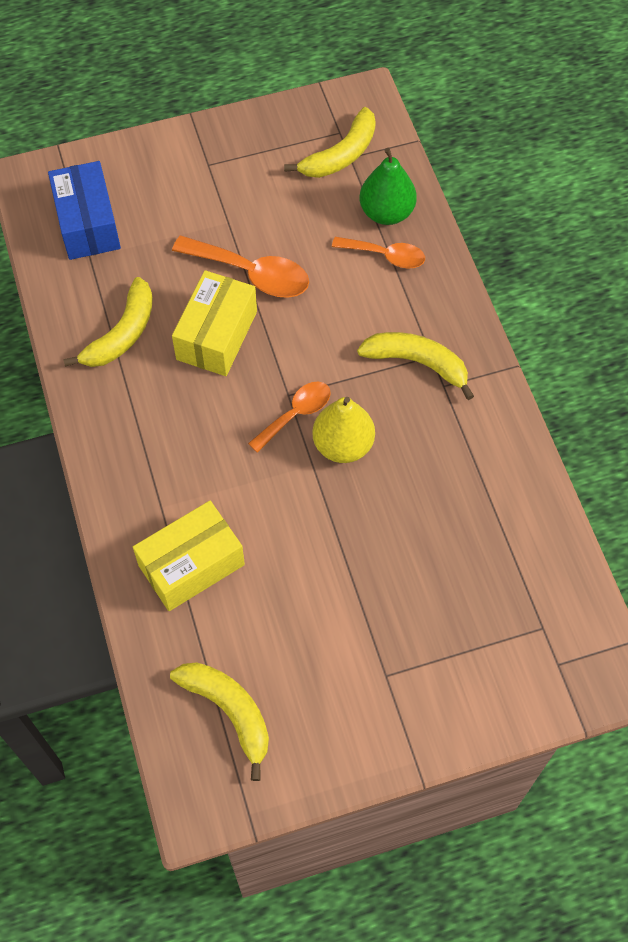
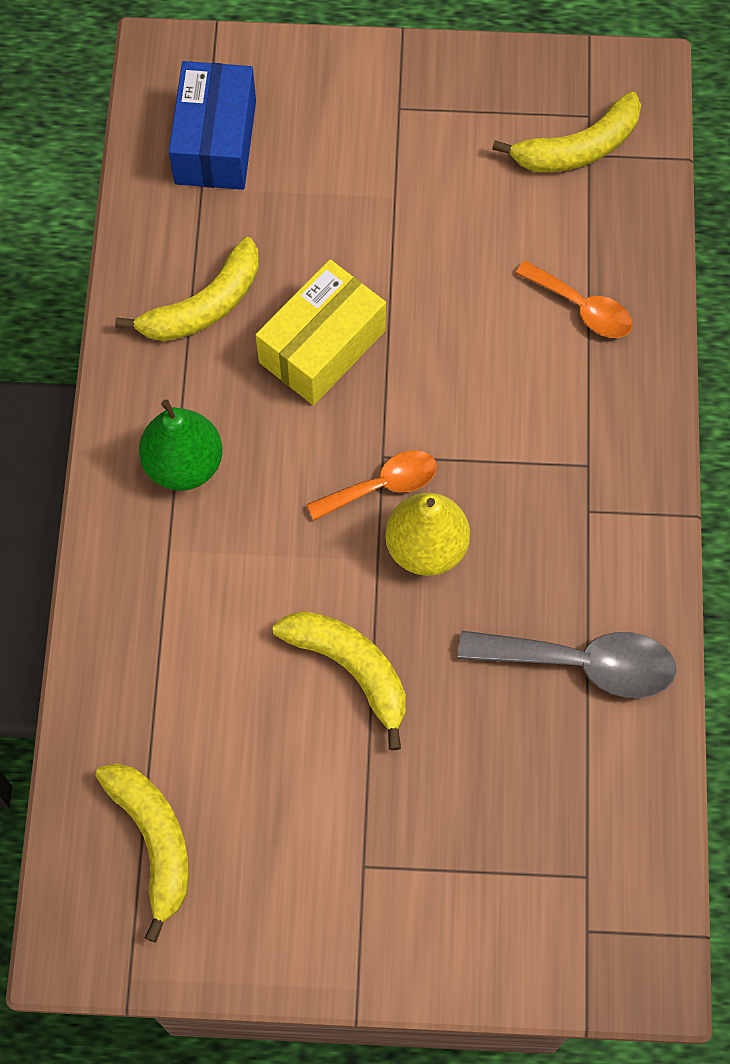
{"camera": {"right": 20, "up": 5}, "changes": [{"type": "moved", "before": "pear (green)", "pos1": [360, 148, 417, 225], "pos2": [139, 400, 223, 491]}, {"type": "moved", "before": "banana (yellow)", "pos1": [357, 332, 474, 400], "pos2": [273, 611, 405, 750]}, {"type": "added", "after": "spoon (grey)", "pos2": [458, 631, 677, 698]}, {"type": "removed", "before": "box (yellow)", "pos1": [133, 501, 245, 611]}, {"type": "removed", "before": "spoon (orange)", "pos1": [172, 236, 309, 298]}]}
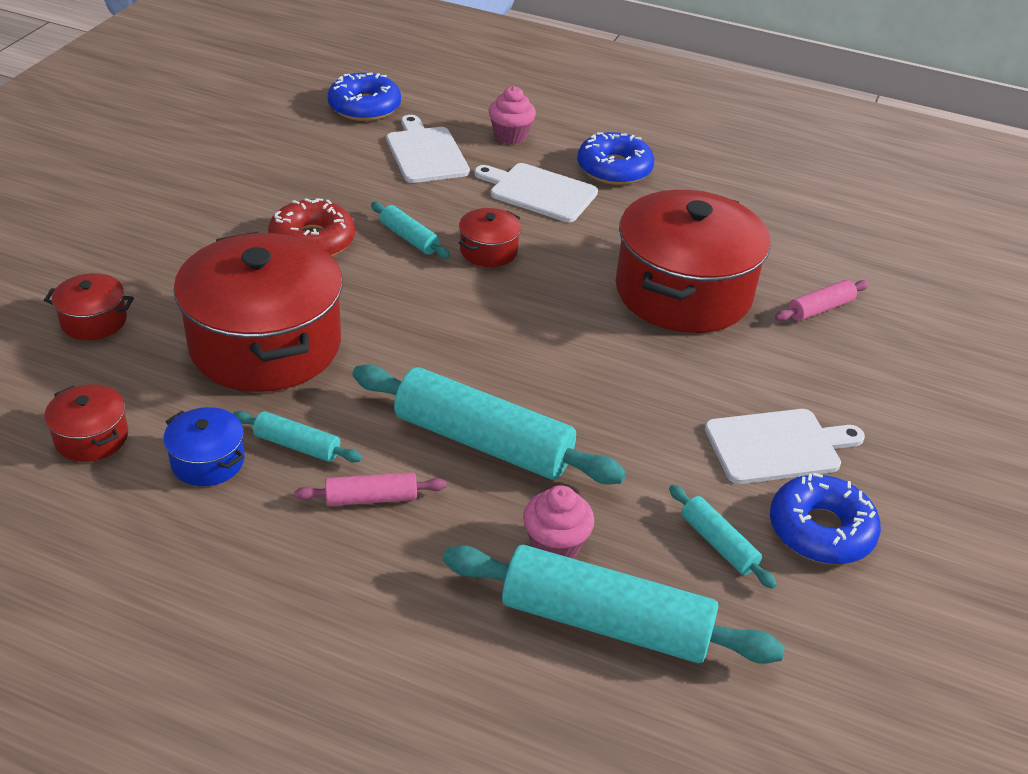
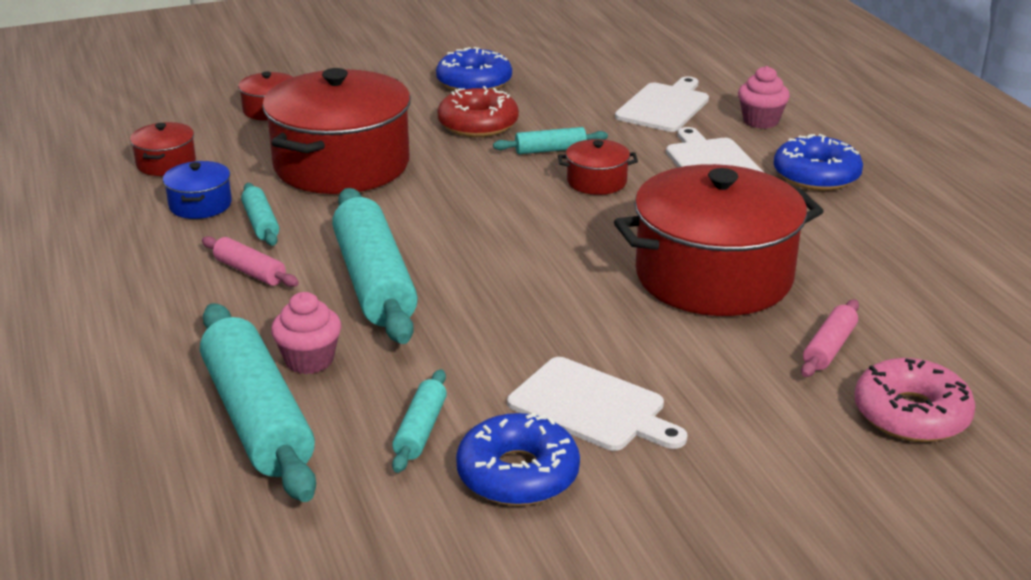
{"camera": {"right": 50, "up": -10}, "changes": [{"type": "moved", "before": "donut (blue)", "pos1": [327, 73, 401, 121], "pos2": [436, 47, 512, 91]}, {"type": "turned", "before": "rolling pin (turquoise)", "pos1": [371, 202, 450, 259], "pos2": [493, 127, 608, 154], "turn": 75}, {"type": "turned", "before": "rolling pin (pink)", "pos1": [775, 280, 869, 321], "pos2": [801, 299, 859, 377], "turn": -75}, {"type": "added", "after": "donut (pink)", "pos2": [854, 358, 975, 442]}]}
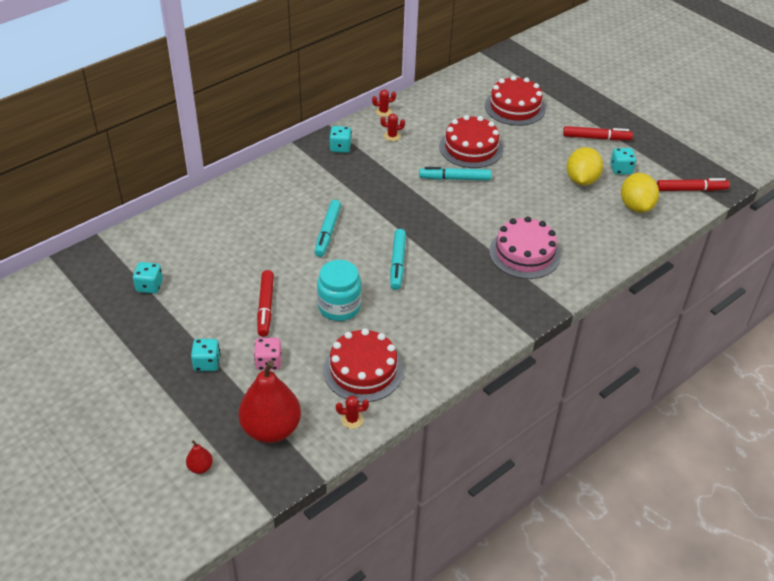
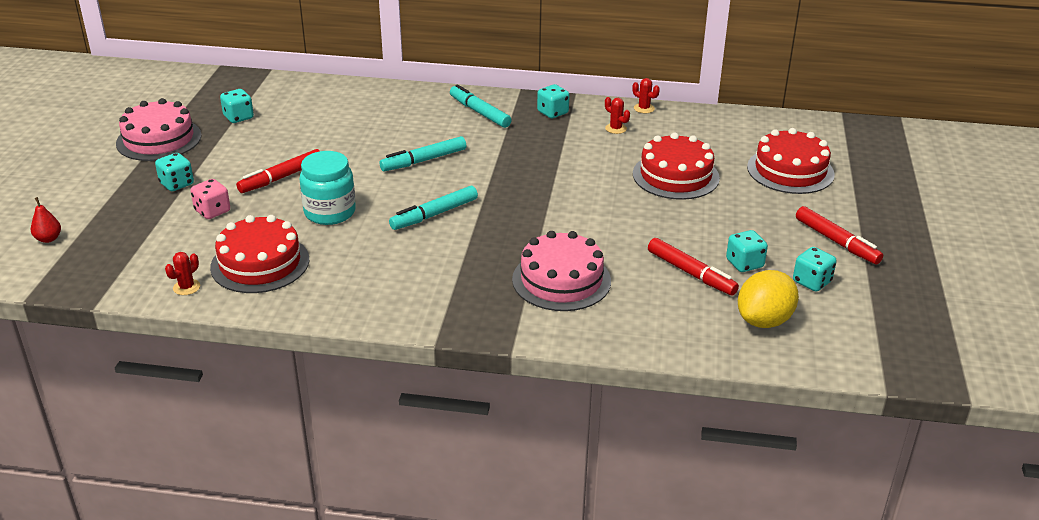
{"camera": {"right": 50, "up": -10}, "changes": [{"type": "added", "after": "cake (pink)", "pos2": [116, 98, 202, 161]}, {"type": "turned", "before": "cactus (red)", "pos1": [336, 396, 369, 429], "pos2": [165, 252, 200, 295], "turn": 75}, {"type": "moved", "before": "marker (turquoise)", "pos1": [419, 167, 492, 181], "pos2": [450, 84, 511, 128]}, {"type": "moved", "before": "marker (red)", "pos1": [657, 178, 730, 191], "pos2": [648, 238, 739, 296]}, {"type": "replaced", "before": "lemon (yellow)", "after": "dice (turquoise)", "pos1": [567, 147, 603, 186], "pos2": [726, 230, 768, 272]}, {"type": "removed", "before": "pear (red)", "pos1": [238, 360, 301, 443]}]}
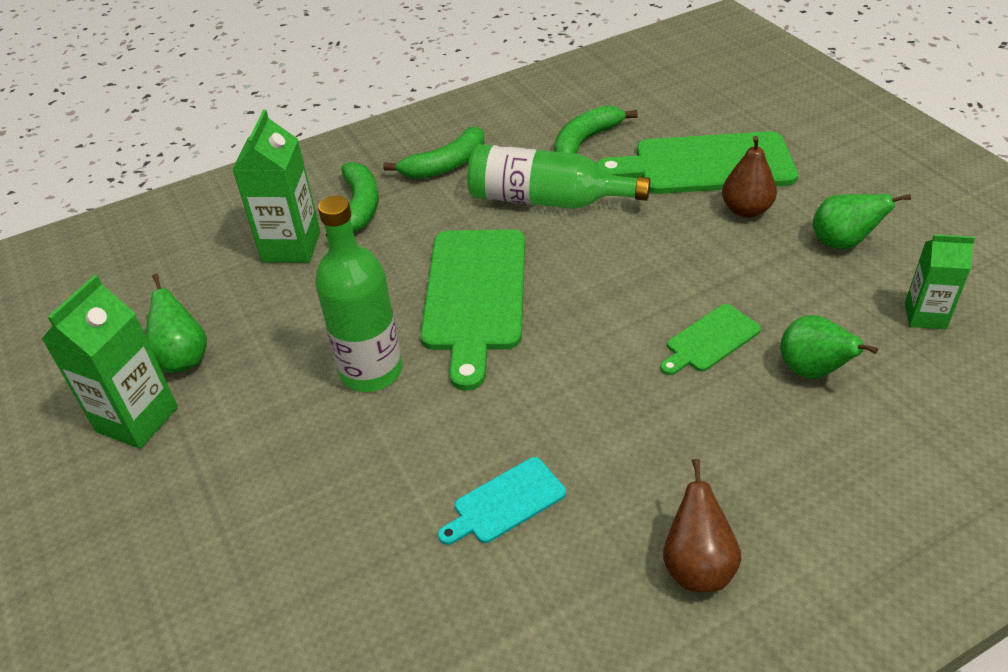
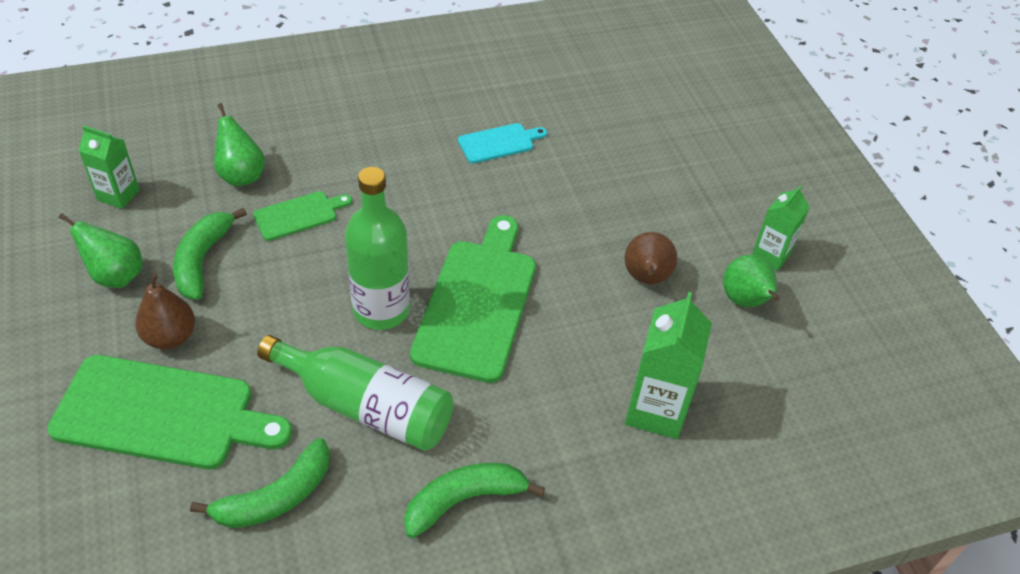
{"camera": {"right": -175, "up": 5}, "changes": [{"type": "moved", "before": "banana (green)", "pos1": [326, 162, 379, 237], "pos2": [173, 207, 247, 300]}, {"type": "moved", "before": "bottle (green)", "pos1": [315, 196, 402, 392], "pos2": [345, 167, 410, 330]}, {"type": "moved", "before": "pear (brown)", "pos1": [663, 459, 741, 592], "pos2": [625, 232, 677, 284]}, {"type": "resized", "before": "carton (green)", "pos1": [42, 275, 178, 449], "pos2": [752, 185, 810, 271], "scale": 0.63}]}
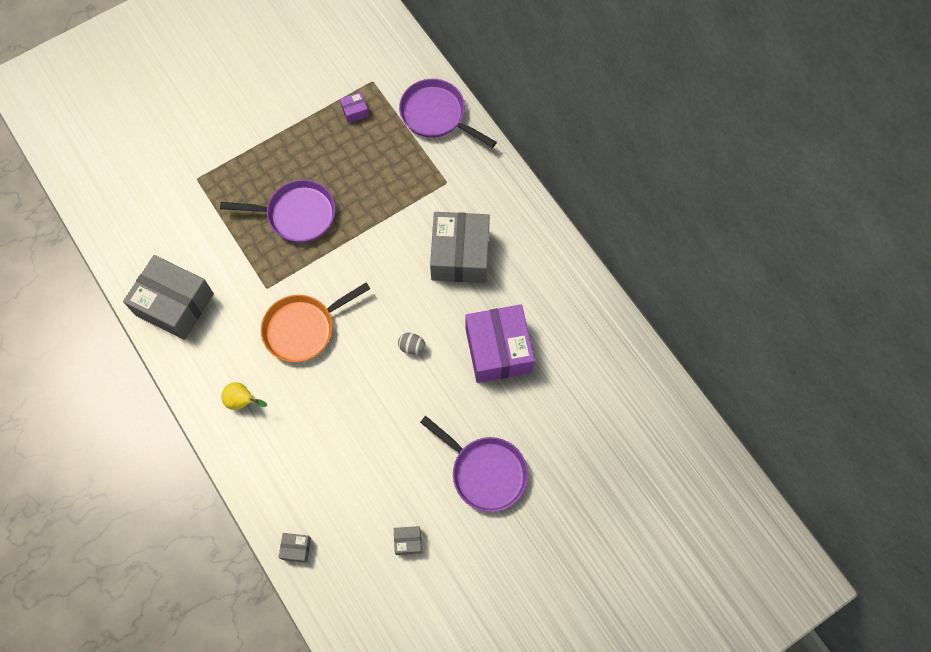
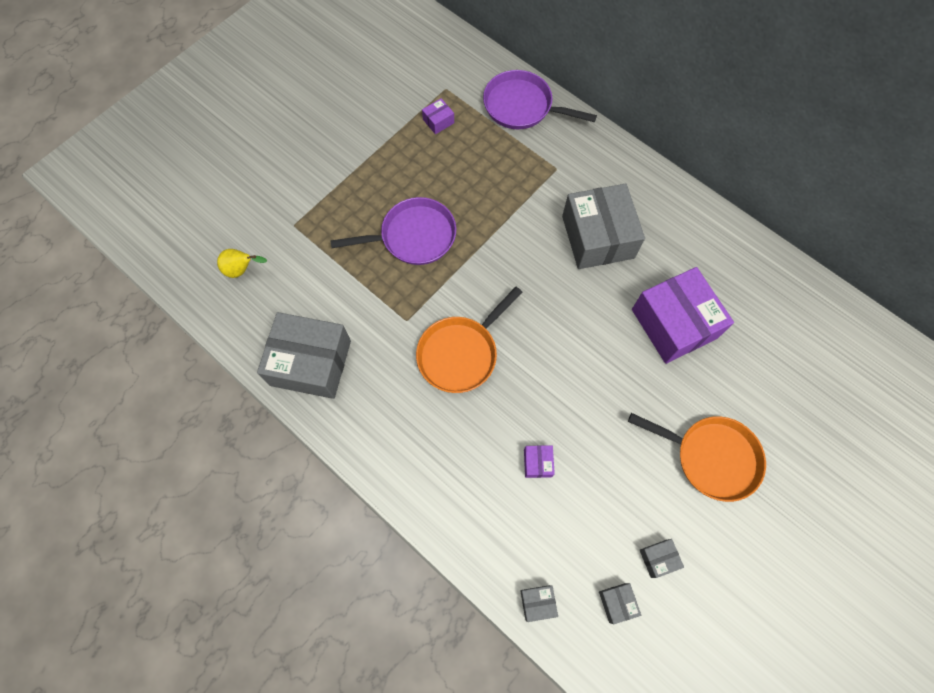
{"camera": {"right": -15, "up": 0}, "changes": [{"type": "moved", "before": "pear (yellow)", "pos1": [221, 382, 267, 410], "pos2": [217, 249, 267, 278]}, {"type": "added", "after": "box (purple)", "pos2": [524, 445, 555, 478]}, {"type": "added", "after": "box (grey)", "pos2": [599, 583, 641, 624]}, {"type": "recoloured", "before": "pan (purple)", "after": "pan (orange)", "pos1": [420, 416, 528, 512], "pos2": [628, 413, 766, 502]}, {"type": "removed", "before": "egg (grey)", "pos1": [398, 333, 426, 354]}]}
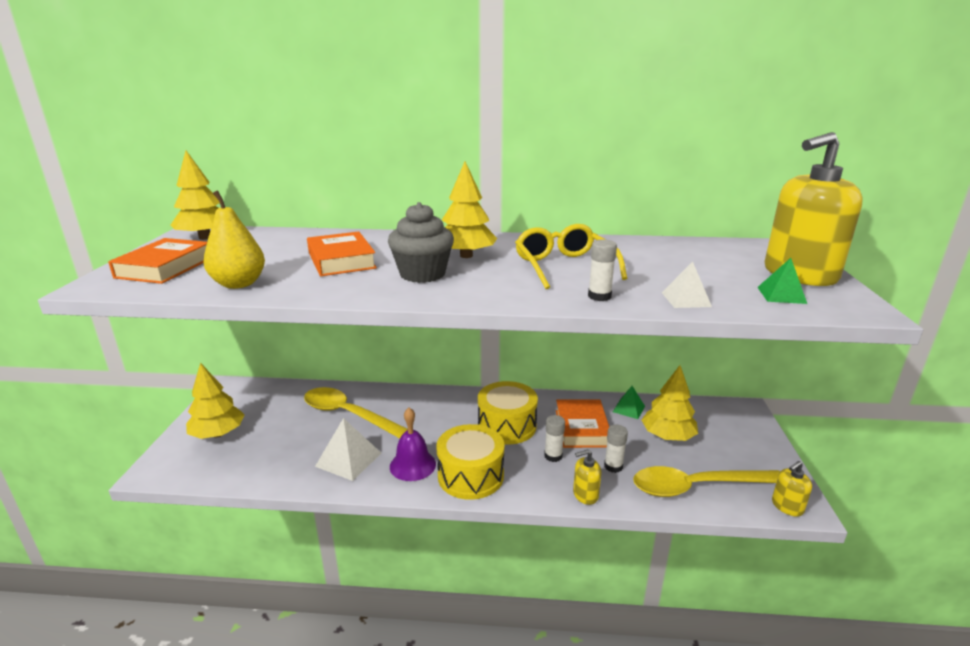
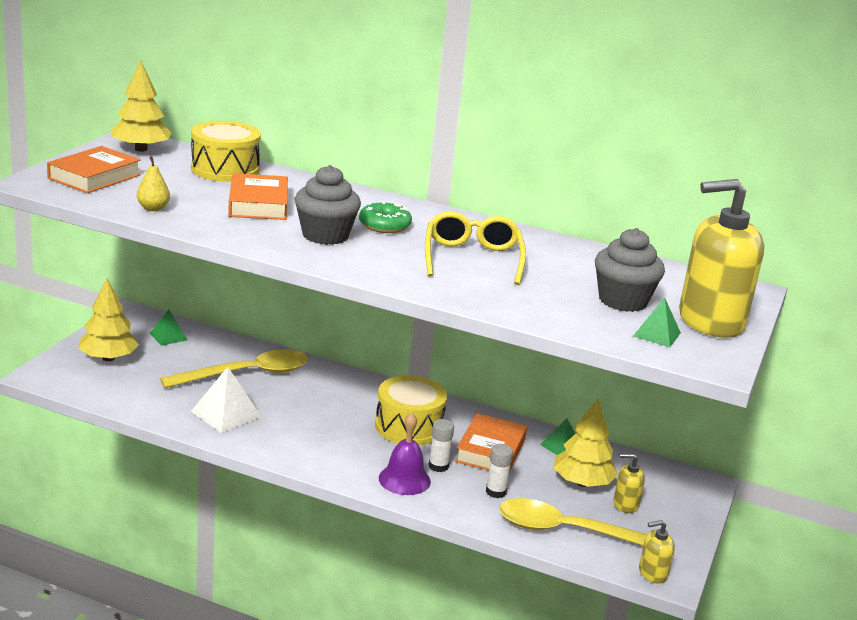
{"camera": {"right": 15, "up": 0}, "changes": [{"type": "resized", "before": "pear (yellow)", "pos1": [203, 190, 265, 289], "pos2": [137, 156, 170, 211], "scale": 0.61}, {"type": "added", "after": "pyramid (green)", "pos2": [150, 310, 188, 346]}, {"type": "turned", "before": "spoon (yellow)", "pos1": [304, 387, 408, 438], "pos2": [160, 349, 308, 388], "turn": 105}, {"type": "moved", "before": "drum (yellow)", "pos1": [436, 424, 505, 500], "pos2": [191, 121, 261, 182]}, {"type": "replaced", "before": "tree (yellow)", "after": "donut (green)", "pos1": [442, 162, 497, 258], "pos2": [359, 201, 412, 233]}, {"type": "moved", "before": "bell (purple)", "pos1": [390, 408, 436, 481], "pos2": [379, 413, 431, 495]}, {"type": "added", "after": "cupcake (grey)", "pos2": [595, 228, 665, 312]}, {"type": "moved", "before": "soap dispenser (yellow)", "pos1": [573, 450, 602, 505], "pos2": [613, 453, 645, 513]}, {"type": "removed", "before": "glue stick (white)", "pos1": [588, 239, 617, 301]}, {"type": "removed", "before": "pyramid (white)", "pos1": [662, 261, 712, 308]}]}
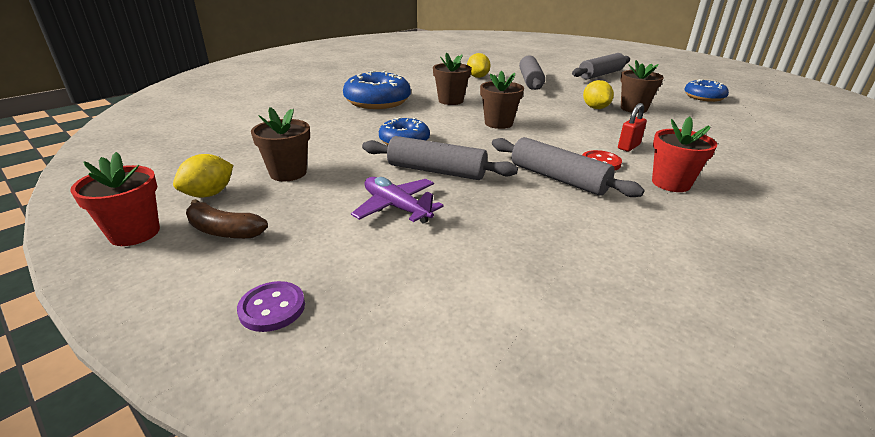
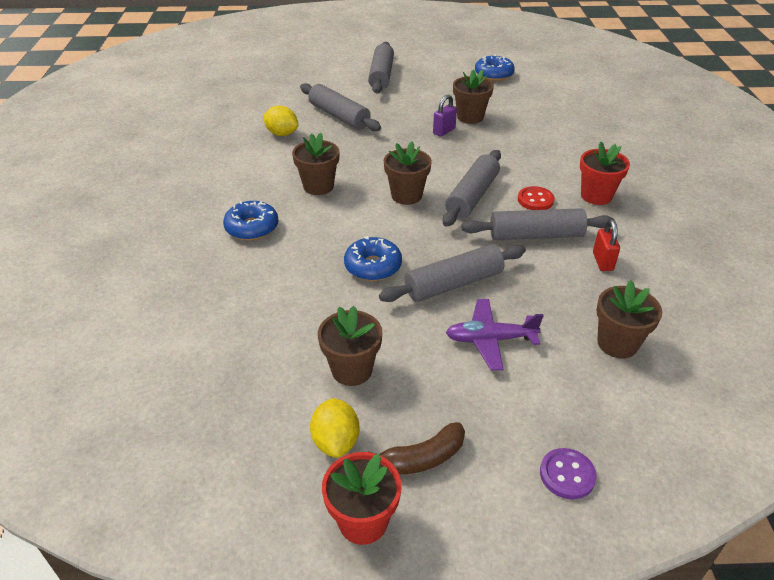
{"camera": {"right": -45, "up": 10}, "changes": [{"type": "resized", "before": "donut (blue)", "pos1": [343, 71, 411, 109], "pos2": [223, 201, 278, 240], "scale": 0.63}, {"type": "replaced", "before": "lemon (yellow)", "after": "padlock (purple)", "pos1": [583, 80, 614, 109], "pos2": [433, 94, 457, 137]}, {"type": "added", "after": "rolling pin (grey)", "pos2": [443, 150, 501, 227]}, {"type": "moved", "before": "padlock (red)", "pos1": [618, 103, 647, 151], "pos2": [593, 219, 620, 271]}, {"type": "added", "after": "flower pot (brown)", "pos2": [597, 280, 662, 359]}]}
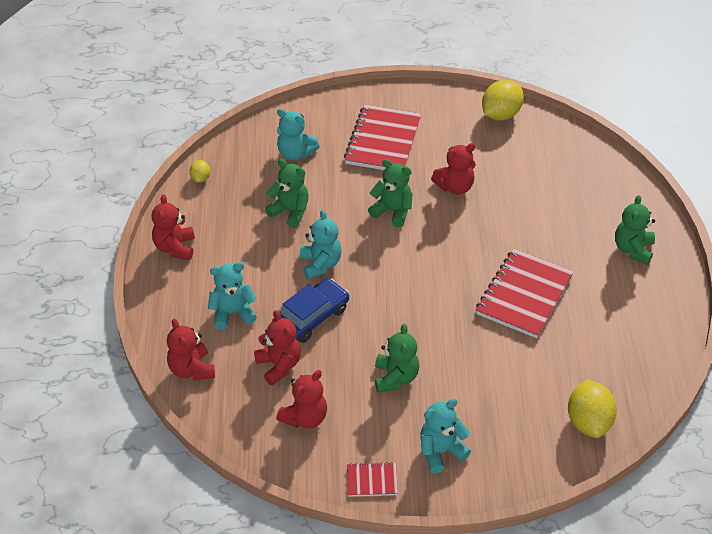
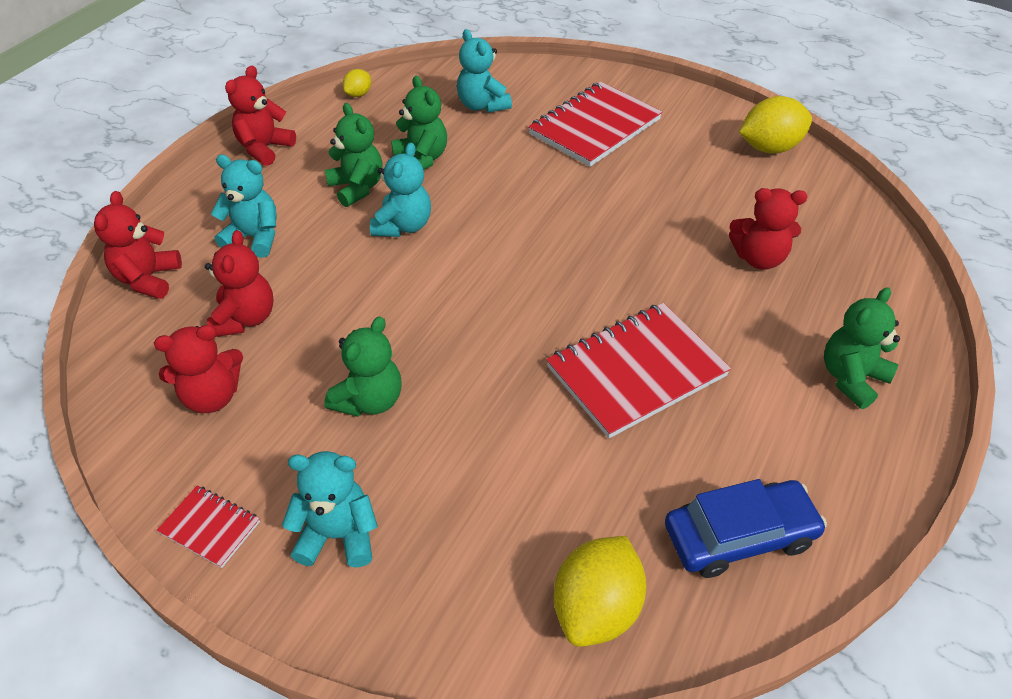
{"camera": {"right": 30, "up": 0}, "changes": [{"type": "moved", "before": "teddy bear (green)", "pos1": [368, 159, 413, 227], "pos2": [325, 103, 383, 207]}, {"type": "moved", "before": "car (blue)", "pos1": [272, 278, 349, 343], "pos2": [665, 479, 827, 578]}, {"type": "moved", "before": "teddy bear (red)", "pos1": [431, 143, 476, 195], "pos2": [729, 188, 807, 270]}]}
